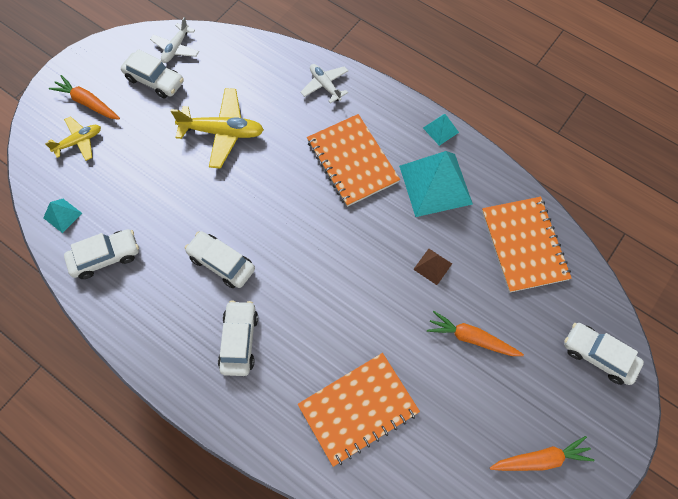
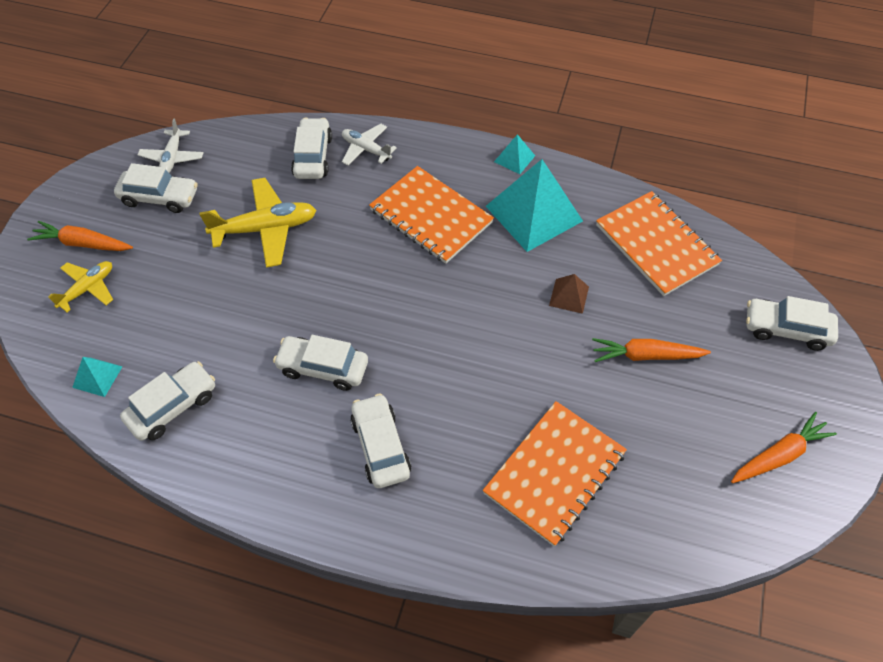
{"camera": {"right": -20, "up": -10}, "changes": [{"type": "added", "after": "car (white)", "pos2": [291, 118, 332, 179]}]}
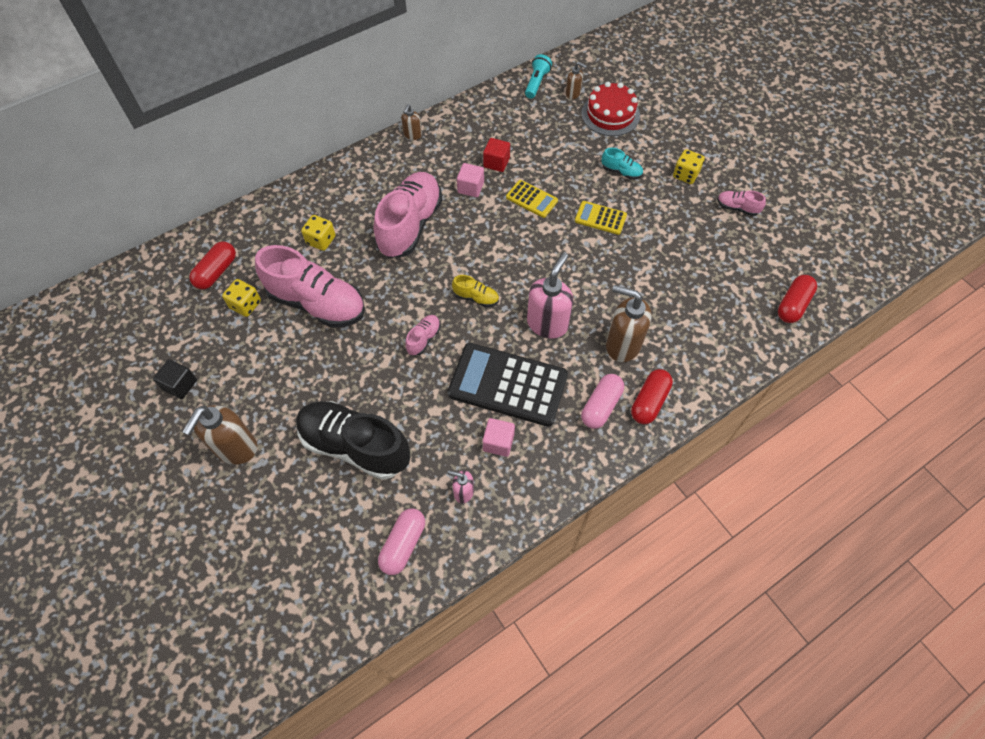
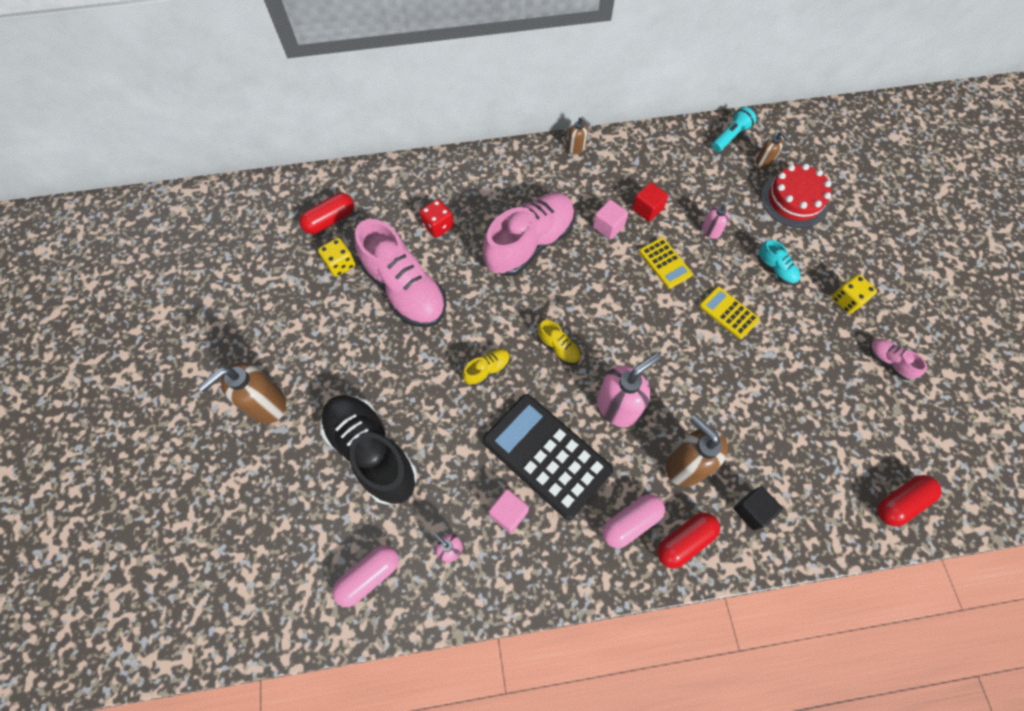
{"camera": {"right": 25, "up": 5}, "changes": [{"type": "recoloured", "before": "dice (yellow)", "after": "dice (red)", "pos1": [301, 215, 336, 251], "pos2": [420, 199, 454, 238]}, {"type": "recoloured", "before": "shoe (pink)", "after": "shoe (yellow)", "pos1": [405, 315, 441, 355], "pos2": [463, 349, 510, 386]}, {"type": "turned", "before": "soap dispenser (brown)", "pos1": [401, 104, 422, 140], "pos2": [567, 117, 590, 154], "turn": -90}, {"type": "added", "after": "soap dispenser (pink)", "pos2": [702, 197, 735, 239]}, {"type": "moved", "before": "cube (black)", "pos1": [153, 359, 197, 399], "pos2": [734, 486, 783, 530]}]}
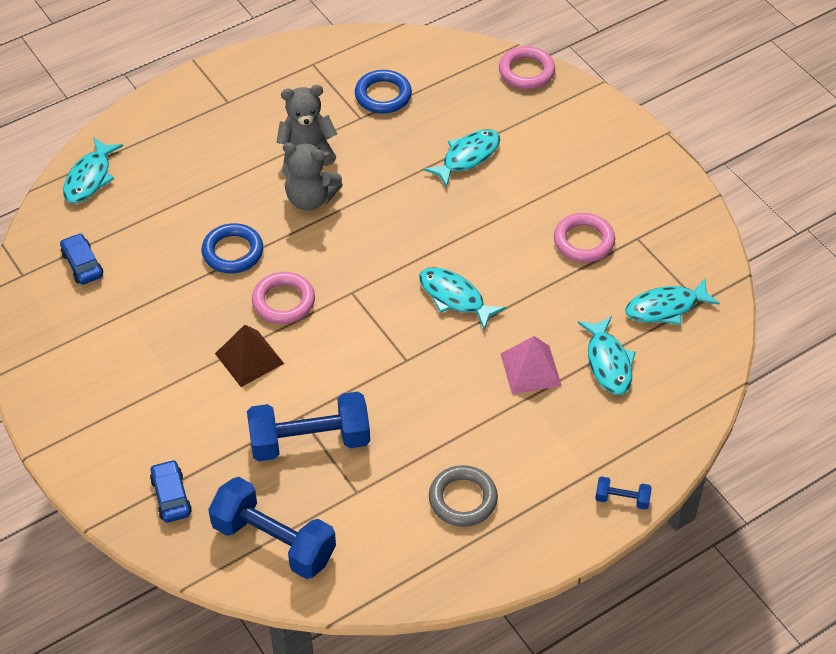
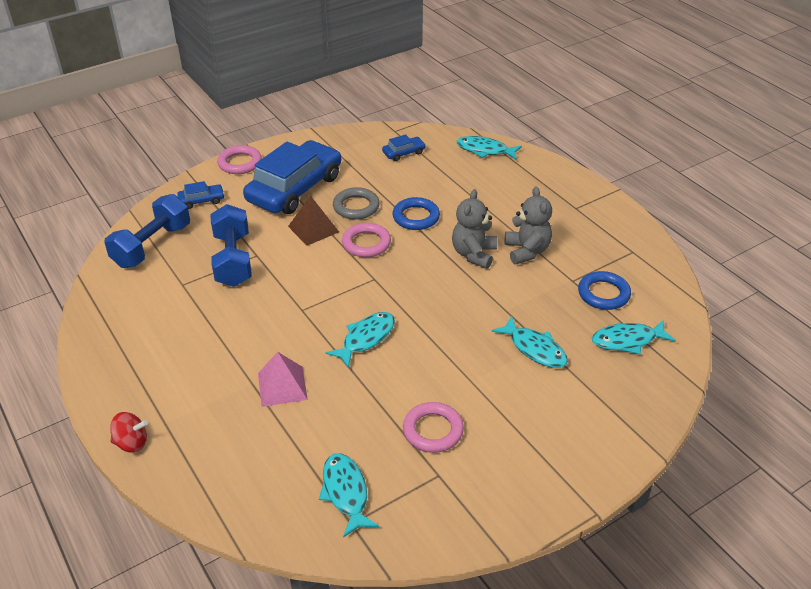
{"camera": {"right": 90, "up": -10}, "changes": [{"type": "replaced", "before": "dumbbell (blue)", "after": "spinning top (red)", "pos1": [595, 476, 652, 510], "pos2": [110, 412, 148, 453]}, {"type": "moved", "before": "ring (pink)", "pos1": [499, 46, 555, 89], "pos2": [217, 145, 262, 174]}, {"type": "added", "after": "car (blue)", "pos2": [243, 140, 341, 214]}, {"type": "moved", "before": "ring (grey)", "pos1": [429, 465, 498, 527], "pos2": [333, 187, 380, 220]}, {"type": "moved", "before": "fish (turquoise)", "pos1": [578, 316, 636, 395], "pos2": [592, 320, 676, 354]}]}
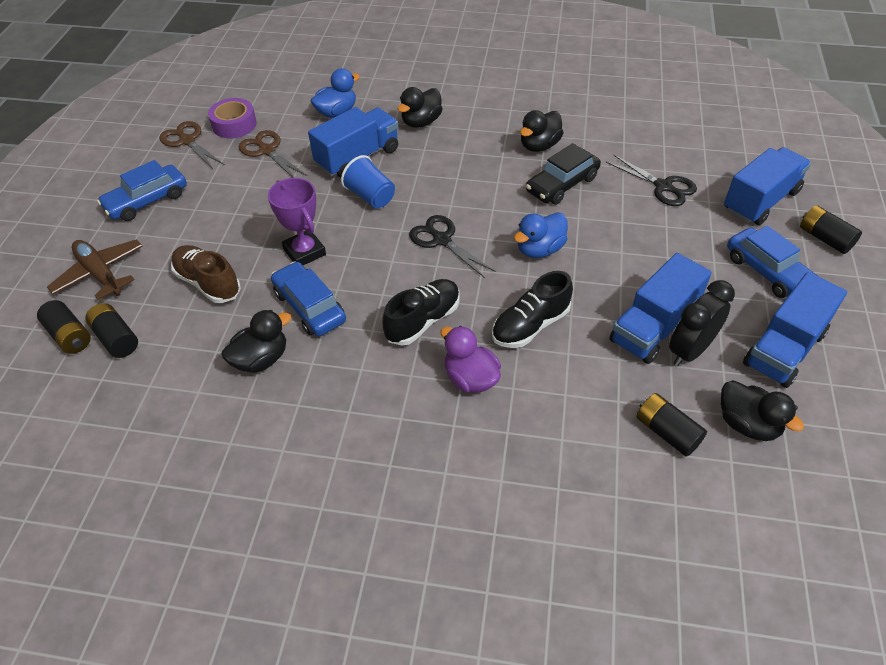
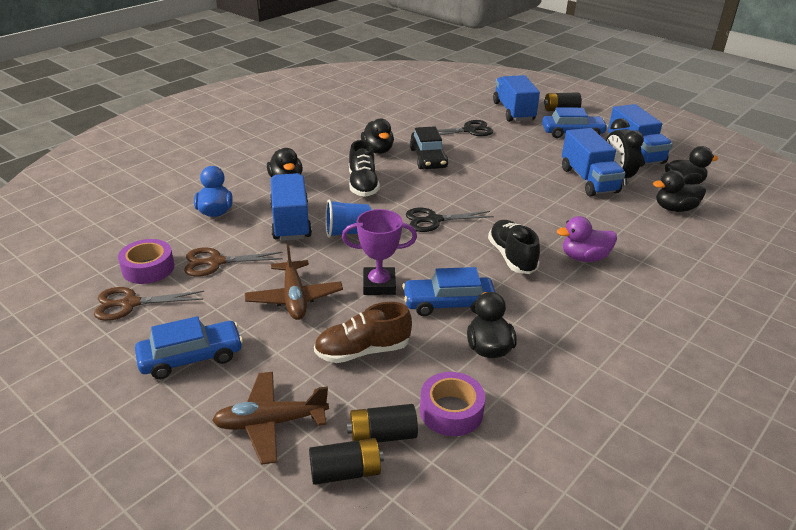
{"camera": {"right": -60, "up": -15}, "changes": [{"type": "turned", "before": "car (blue)", "pos1": [97, 160, 187, 221], "pos2": [135, 316, 243, 379], "turn": -105}, {"type": "added", "after": "plane (brown)", "pos2": [245, 244, 343, 320]}, {"type": "moved", "before": "shoe (black)", "pos1": [492, 271, 573, 348], "pos2": [349, 140, 380, 197]}, {"type": "added", "after": "tape (purple)", "pos2": [420, 372, 485, 436]}, {"type": "replaced", "before": "battery (black)", "after": "duck (black)", "pos1": [636, 393, 707, 457], "pos2": [653, 170, 706, 212]}, {"type": "removed", "before": "duck (blue)", "pos1": [514, 212, 568, 258]}]}
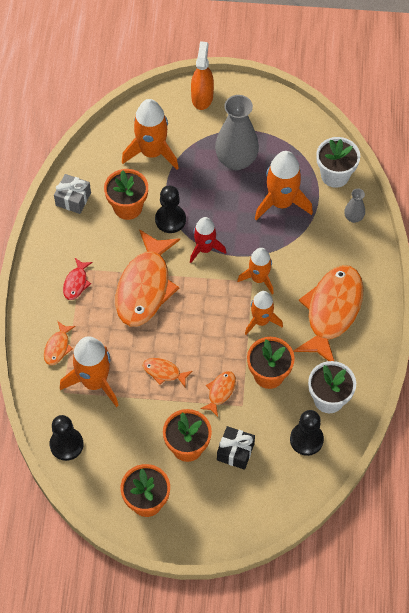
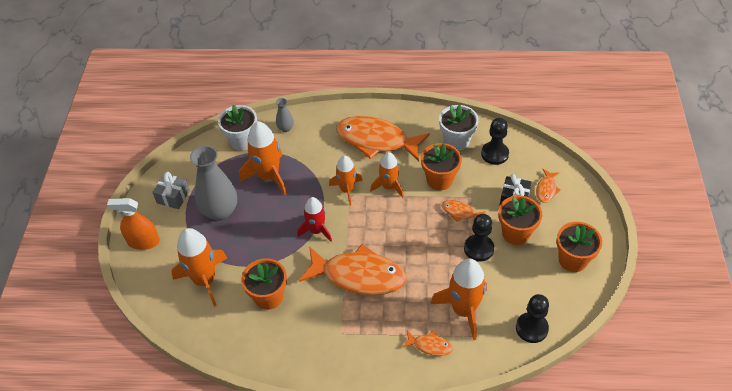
{"camera": {"right": -90, "up": -10}, "changes": [{"type": "moved", "before": "gift (grey)", "pos1": [54, 174, 91, 214], "pos2": [152, 172, 190, 209]}, {"type": "moved", "before": "pawn (black)", "pos1": [155, 186, 186, 233], "pos2": [464, 214, 494, 262]}, {"type": "moved", "before": "fish (orange)", "pos1": [143, 358, 192, 387], "pos2": [536, 169, 561, 203]}, {"type": "removed", "before": "fish (red)", "pos1": [63, 258, 93, 300]}]}
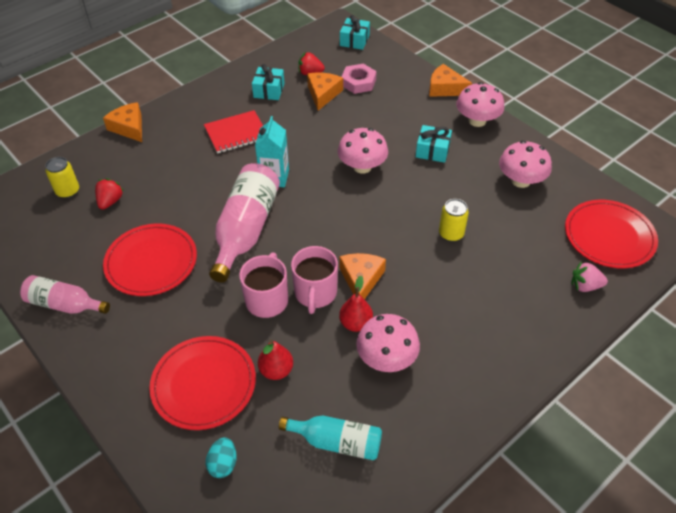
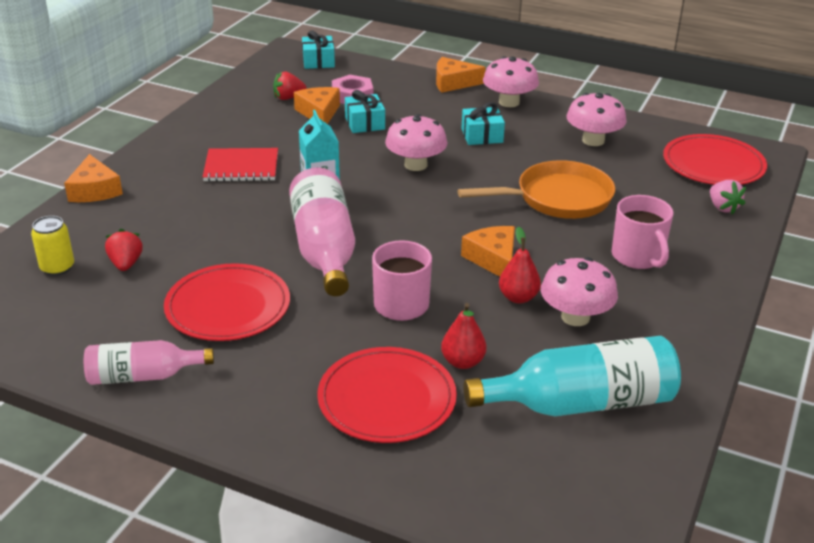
{"camera": {"right": -25, "up": -15}, "changes": [{"type": "turned", "before": "cheese (orange)", "pos1": [103, 102, 142, 142], "pos2": [64, 154, 123, 202], "turn": -135}, {"type": "turned", "before": "notebook (red)", "pos1": [204, 110, 263, 154], "pos2": [203, 148, 278, 182], "turn": 45}, {"type": "moved", "before": "gift (turquoise)", "pos1": [252, 64, 285, 100], "pos2": [345, 90, 385, 133]}, {"type": "replaced", "before": "can (yellow)", "after": "pan (orange)", "pos1": [439, 199, 469, 242], "pos2": [457, 160, 615, 219]}, {"type": "resized", "before": "bottle (turquoise)", "pos1": [279, 416, 382, 460], "pos2": [464, 336, 681, 416], "scale": 1.65}, {"type": "moved", "before": "mug (pink)", "pos1": [291, 246, 338, 314], "pos2": [611, 195, 673, 269]}, {"type": "turned", "before": "strawberry (pink)", "pos1": [571, 261, 608, 292], "pos2": [710, 180, 746, 214], "turn": -90}, {"type": "removed", "before": "egg (turquoise)", "pos1": [206, 437, 237, 478]}]}
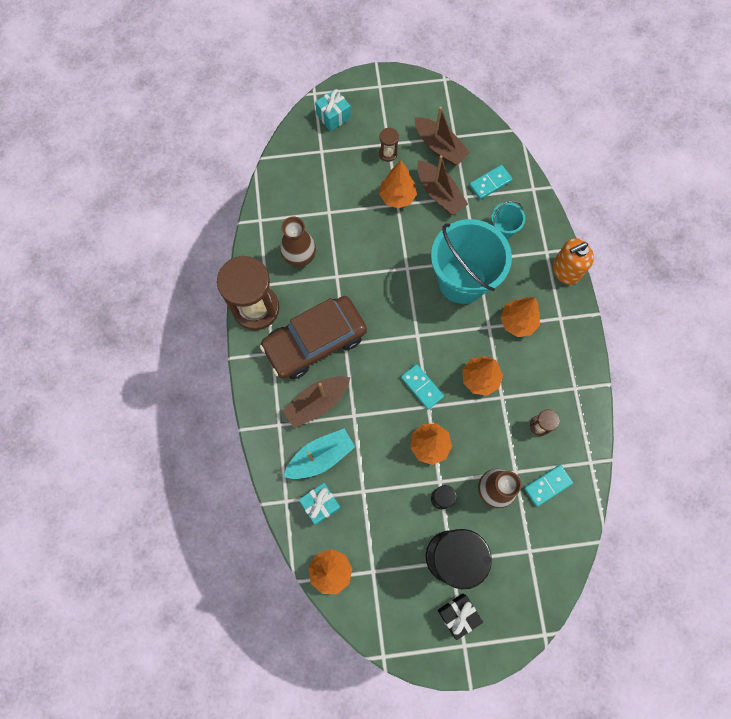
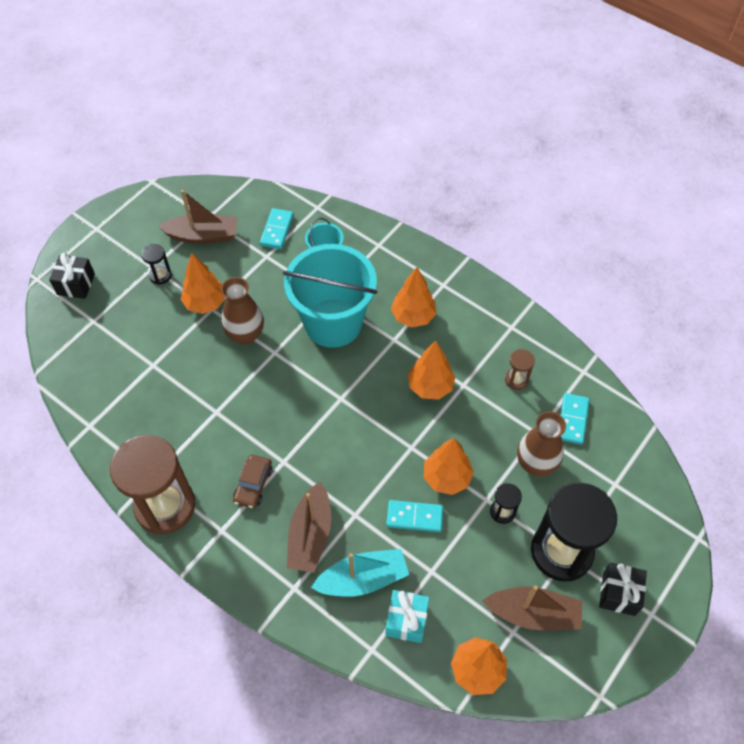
{"camera": {"right": -45, "up": -15}, "changes": [{"type": "recoloured", "before": "gift (turquoise)", "after": "gift (black)", "pos1": [315, 89, 351, 132], "pos2": [49, 253, 95, 299]}, {"type": "recoloured", "before": "hourglass (brown)", "after": "hourglass (black)", "pos1": [379, 127, 399, 162], "pos2": [141, 244, 172, 285]}, {"type": "moved", "before": "vase (brown)", "pos1": [280, 217, 316, 267], "pos2": [221, 277, 264, 345]}, {"type": "resized", "before": "car (brown)", "pos1": [260, 296, 367, 379], "pos2": [233, 455, 273, 508], "scale": 0.43}, {"type": "turned", "before": "boat (turquoise)", "pos1": [283, 429, 355, 479], "pos2": [311, 549, 409, 597], "turn": 60}, {"type": "moved", "before": "domino (turquoise)", "pos1": [401, 364, 444, 410], "pos2": [386, 500, 443, 532]}, {"type": "moved", "before": "boat (brown)", "pos1": [417, 155, 468, 215], "pos2": [482, 585, 582, 630]}, {"type": "removed", "before": "soap dispenser (orange)", "pos1": [553, 238, 594, 285]}]}
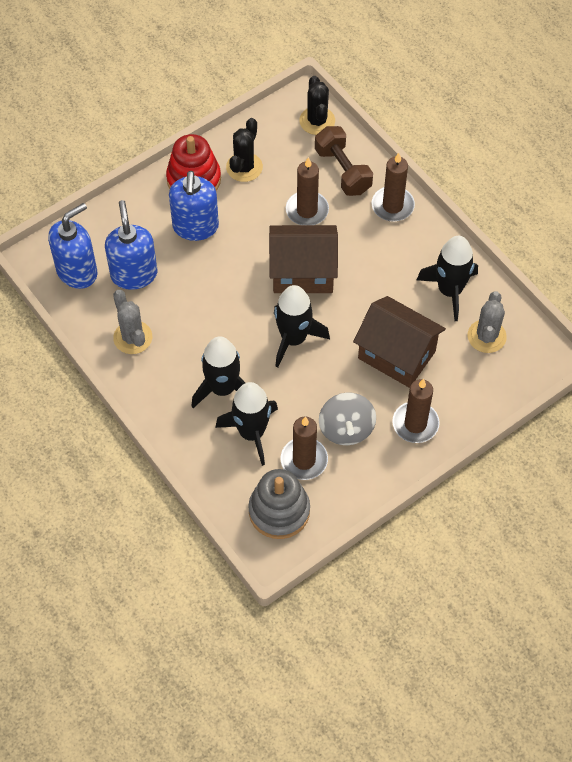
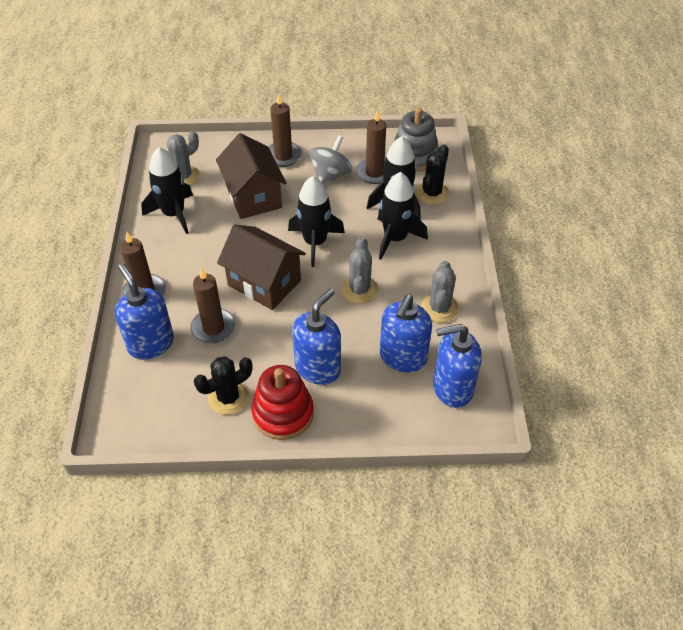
{"camera": {"right": -145, "up": -10}, "changes": [{"type": "replaced", "before": "dumbbell (brown)", "after": "soap dispenser (blue)", "pos1": [315, 126, 373, 196], "pos2": [115, 264, 174, 359]}, {"type": "added", "after": "cactus (grey)", "pos2": [341, 237, 378, 304]}, {"type": "moved", "before": "cactus (black)", "pos1": [299, 76, 335, 135], "pos2": [416, 144, 449, 205]}]}
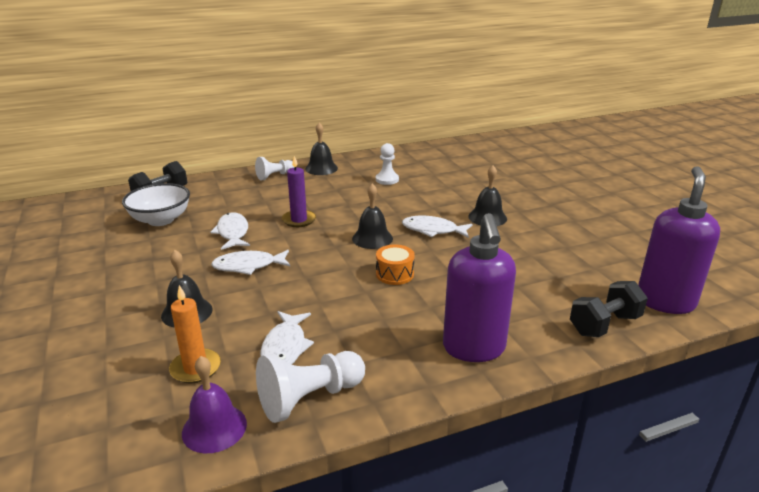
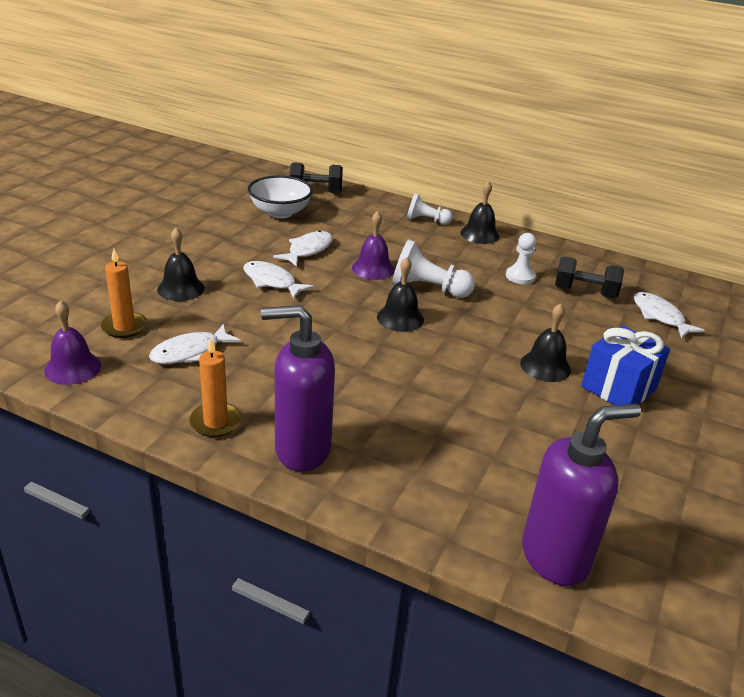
{"camera": {"right": 45, "up": 5}, "changes": [{"type": "added", "after": "candle (orange)", "pos2": [189, 338, 242, 437]}, {"type": "turned", "before": "soap dispenser (purple)", "pos1": [443, 213, 516, 362], "pos2": [261, 305, 335, 472], "turn": 45}, {"type": "replaced", "before": "candle (purple)", "after": "bell (purple)", "pos1": [282, 156, 316, 227], "pos2": [352, 211, 395, 280]}, {"type": "moved", "before": "pawn (white)", "pos1": [256, 351, 365, 423], "pos2": [392, 239, 475, 298]}, {"type": "moved", "before": "dumbbell (black)", "pos1": [570, 281, 648, 337], "pos2": [555, 256, 624, 298]}, {"type": "added", "after": "gift (blue)", "pos2": [581, 325, 670, 405]}, {"type": "moved", "before": "fish (white)", "pos1": [402, 216, 473, 238], "pos2": [634, 292, 705, 339]}, {"type": "removed", "before": "drum (orange)", "pos1": [376, 245, 415, 285]}]}
